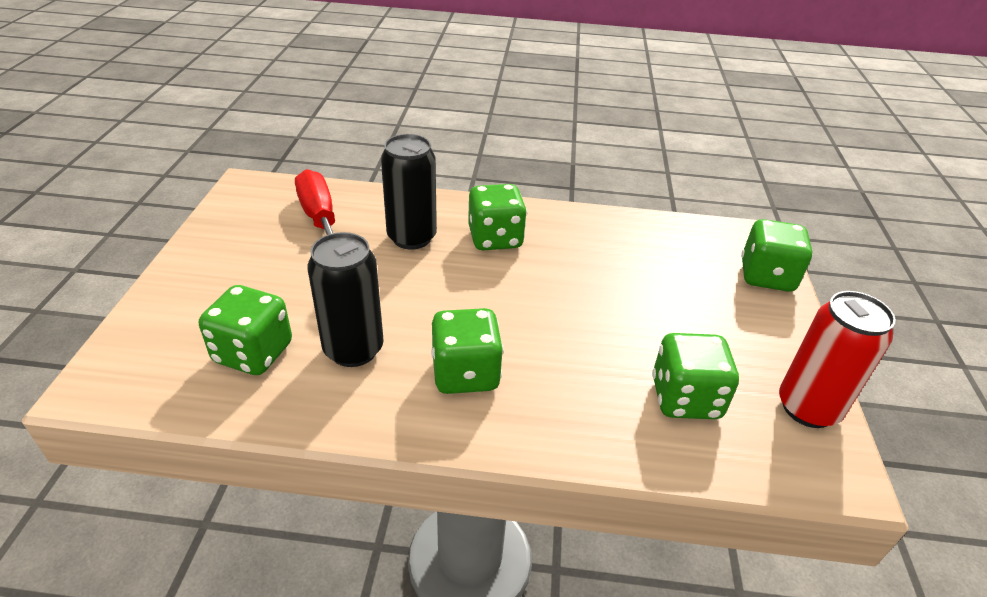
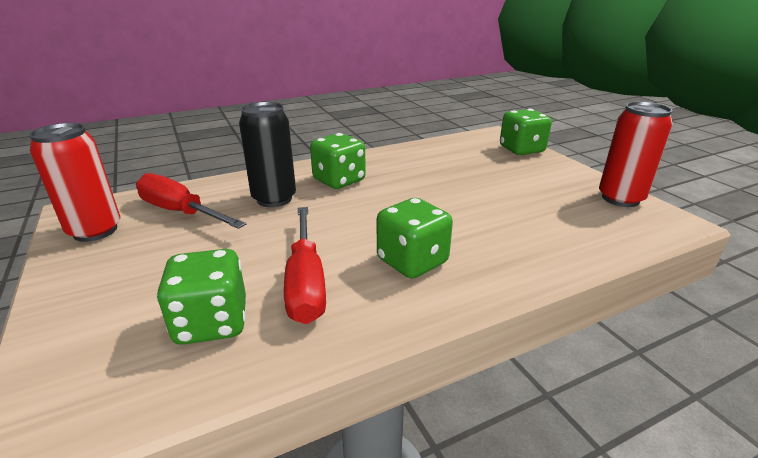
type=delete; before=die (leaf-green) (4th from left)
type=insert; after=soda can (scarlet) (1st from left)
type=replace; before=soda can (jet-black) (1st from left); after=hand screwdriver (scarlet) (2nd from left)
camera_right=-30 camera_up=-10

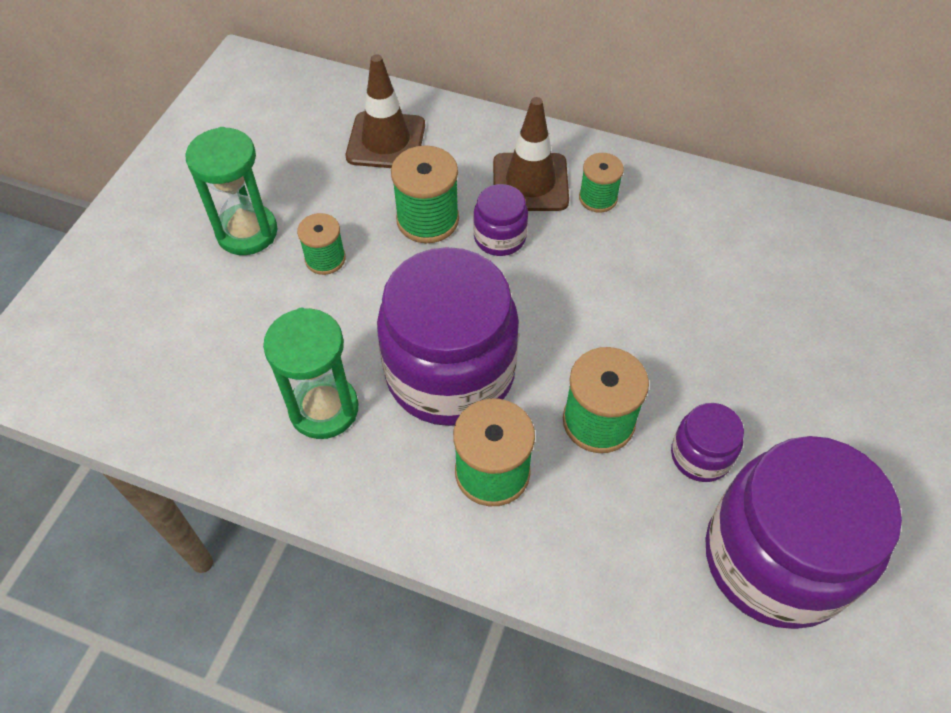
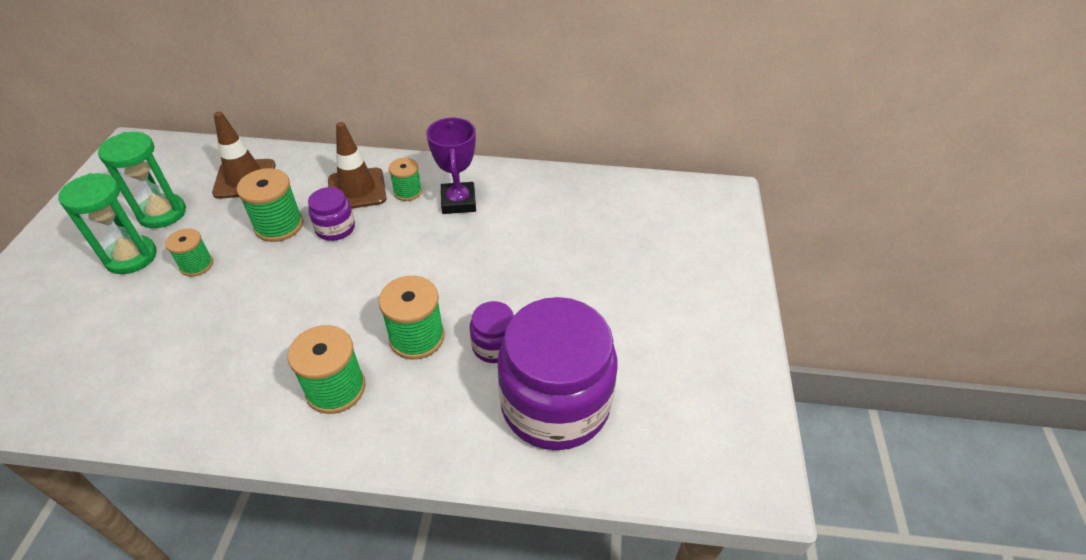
type=delete; before=jam jar (violet) (1st from left)
type=insert; after=award cup (violet)
type=move; before=sand timer (leaf-green) (2nd from left)
camera_right=-15 camera_up=-10

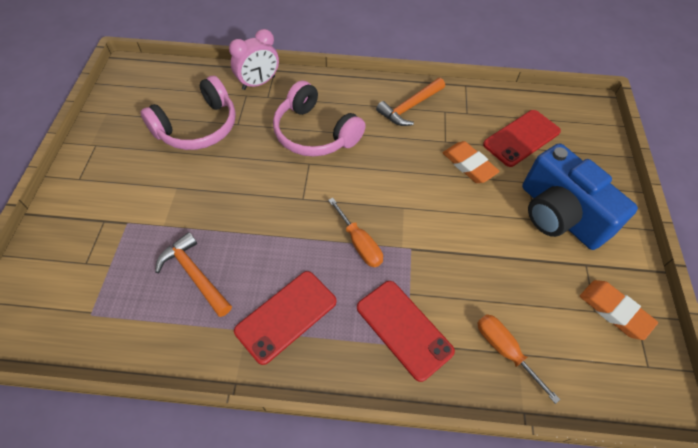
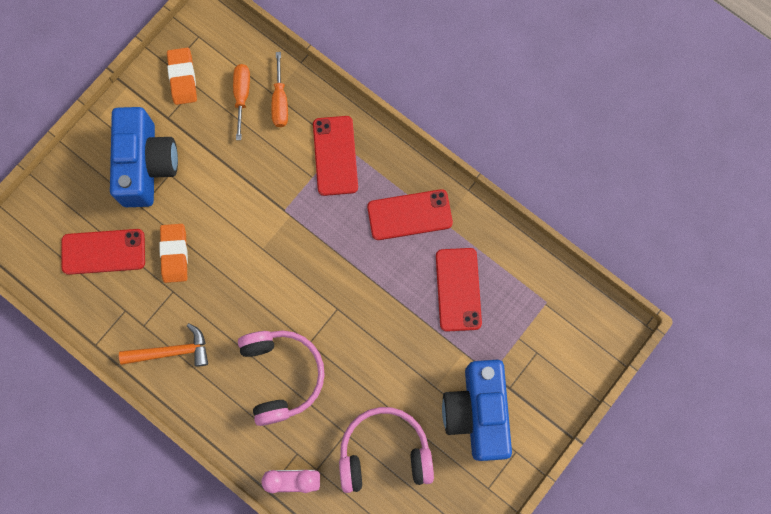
type=insert; after=camera (royal blue) (2nd from left)
type=move; before=hand screwdriver (orange) (1st from left)
type=replace; before=hammer (orange) (1st from left); after=mobile phone (scarlet) (4th from left)
camera_right=-145 camera_up=20

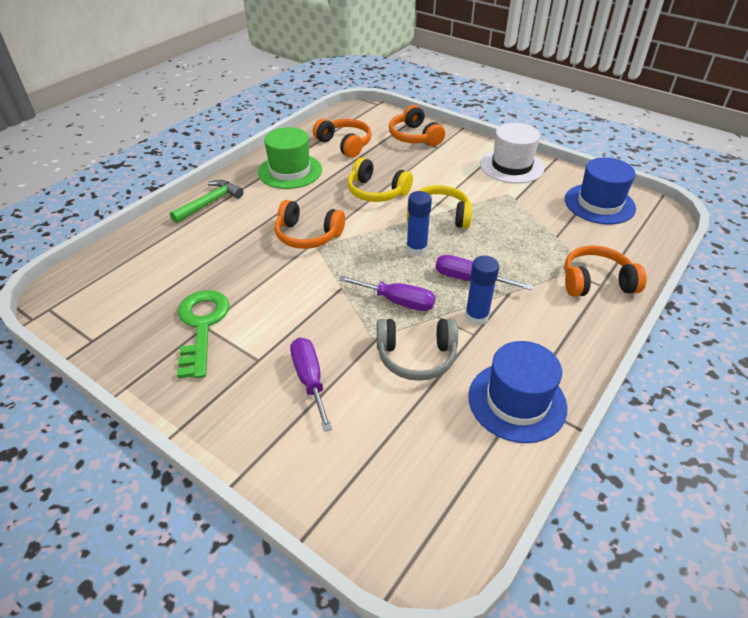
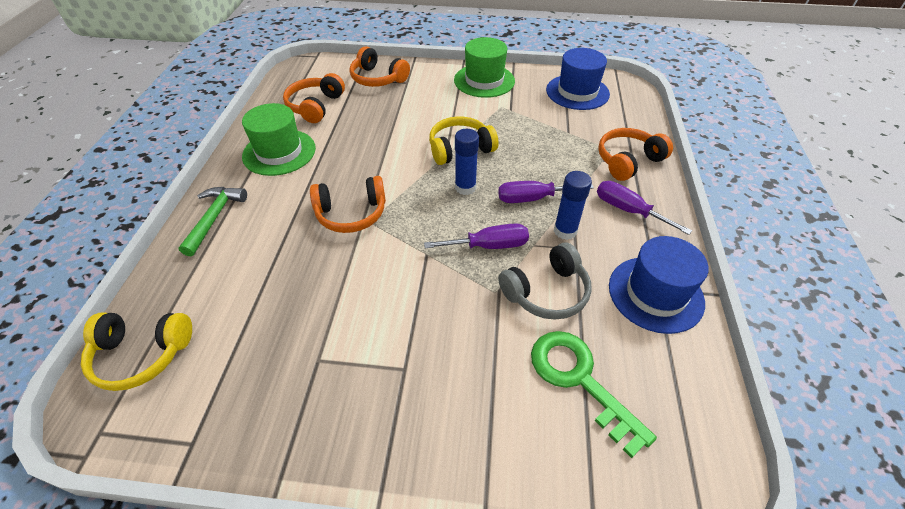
type=move; before=latchkey (leaf-green)
type=move; before=hand screwdriver (violet) (1st from left in the first image); after=hand screwdriver (violet) (3rd from left)
type=move; before=over-ear headphones (golden) (1st from left)
type=recolor; before=tall hat (white); after=tall hat (leaf-green) (2nd from left)
type=rotate; before=over-ear headphones (orange) (2nd from left in the first image); turn=-90
camera_right=-30 camera_up=5

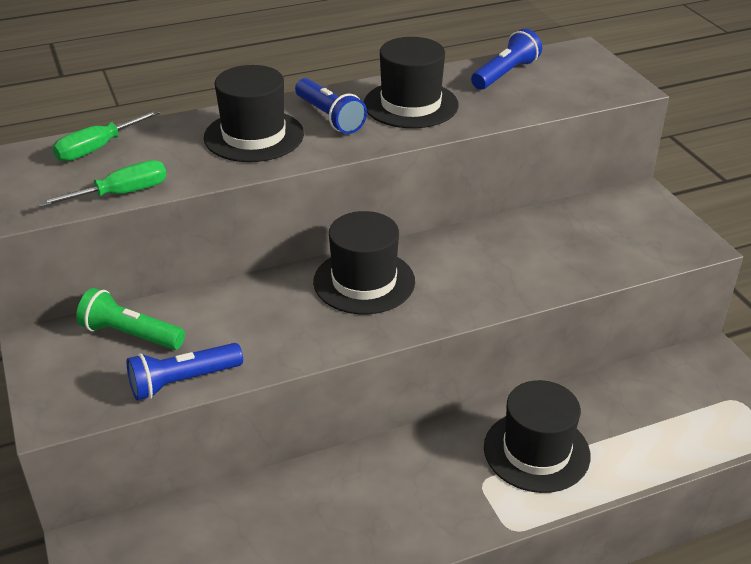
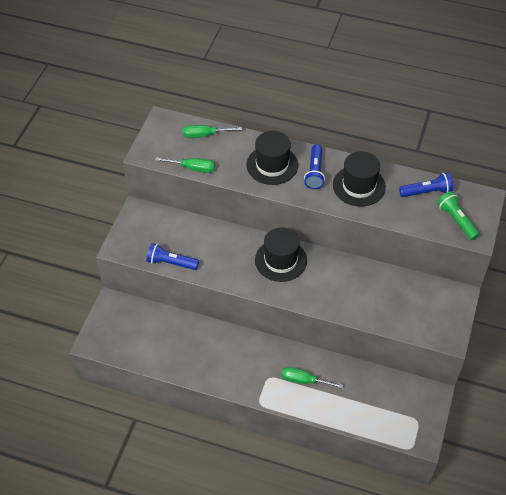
type=move; before=flashlight (leaf-green)
type=replace; before=tall hat (jet-black) (4th from left); after=hand screwdriver (leaf-green) (3rd from left)
camera_right=40 camera_up=15

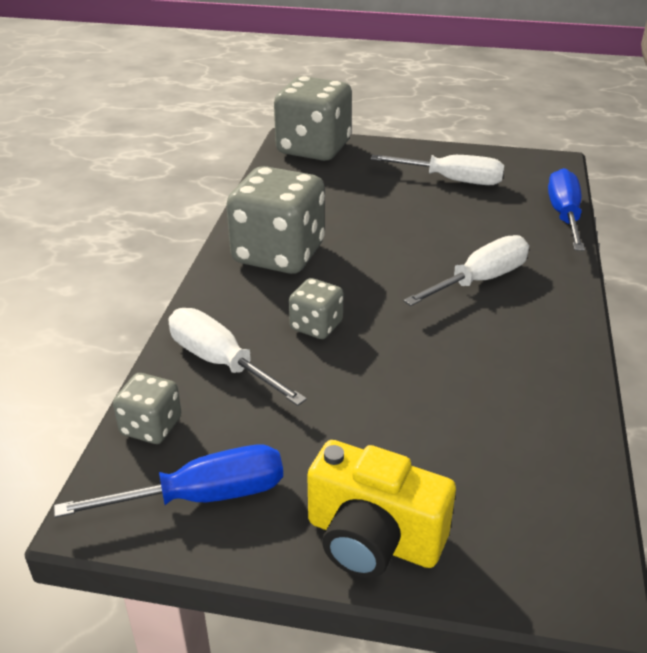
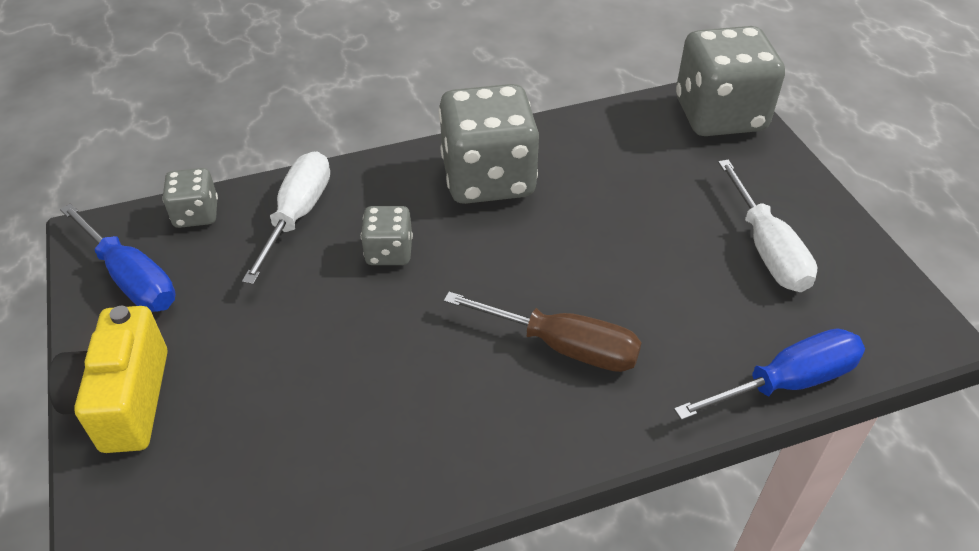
type=recolor; before=hand screwdriver (white) (3rd from left); after=hand screwdriver (dark brown)
camera_right=60 camera_up=10

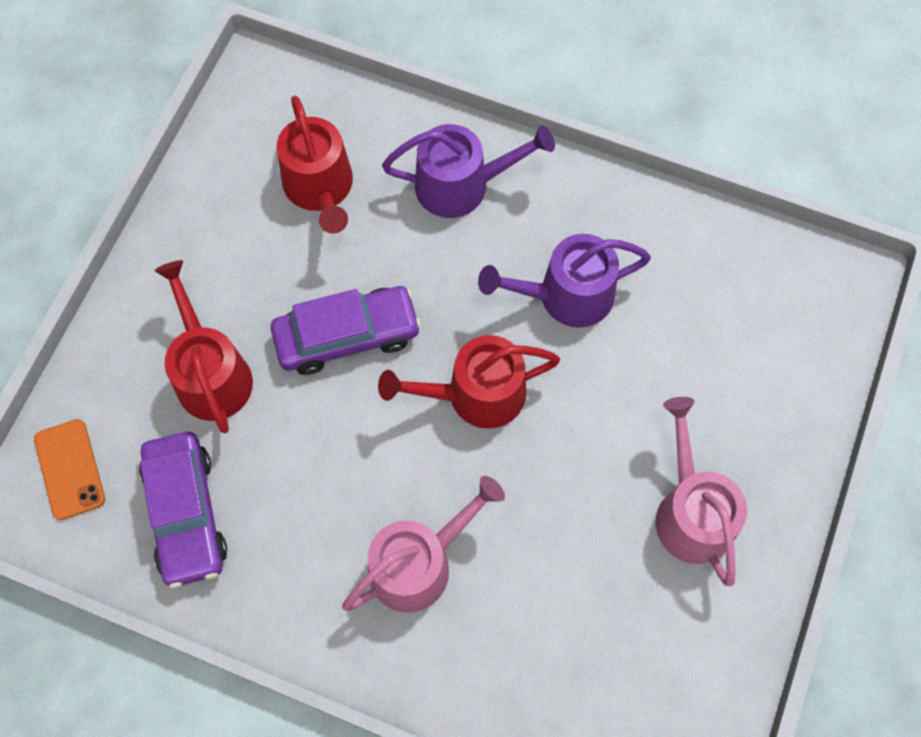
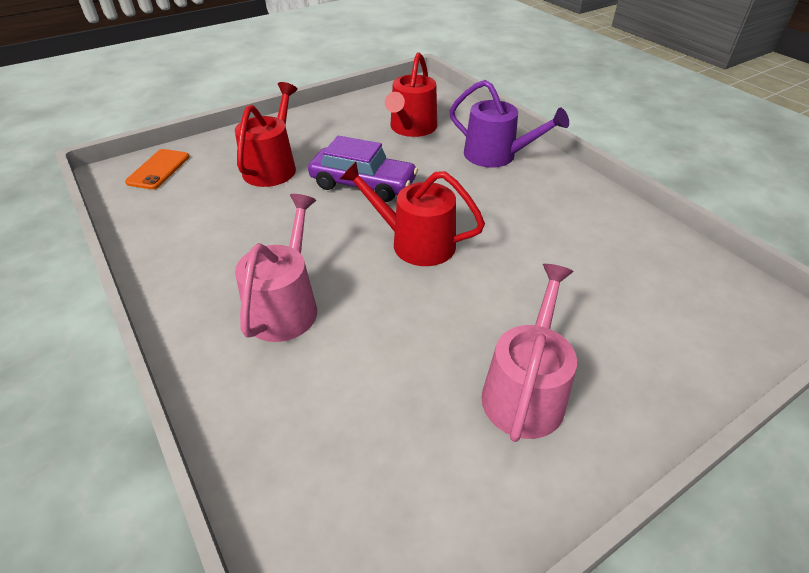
type=delete; before=toy car (violet) (1st from left)
type=delete; before=watering pot (violet) (2nd from left)
type=rotate; before=watering pot (pink) (1st from left); turn=-75
camera_right=35 camera_up=-25

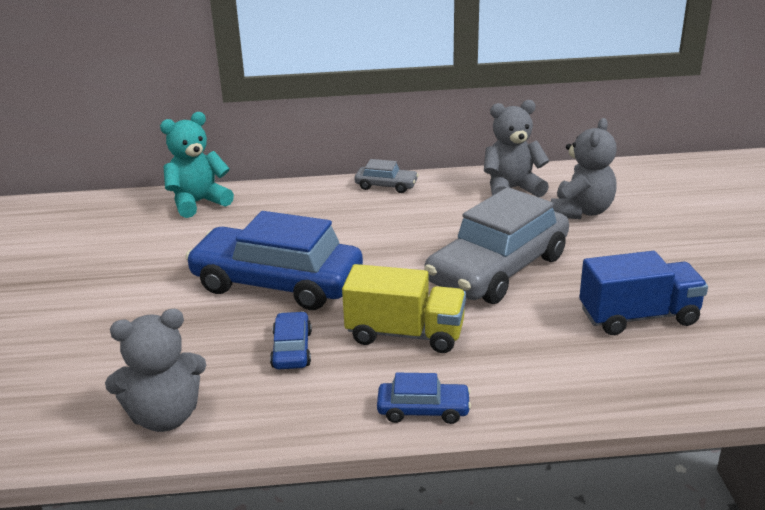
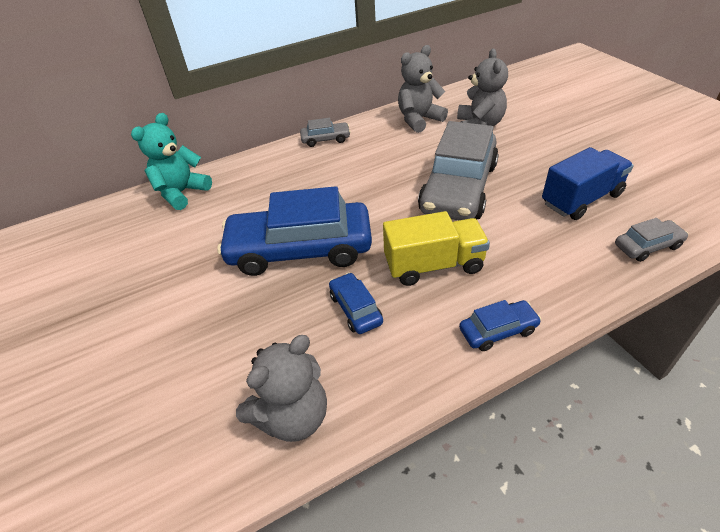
type=insert; after=toy car (grey) (3rd from left)
camera_right=-20 camera_up=15

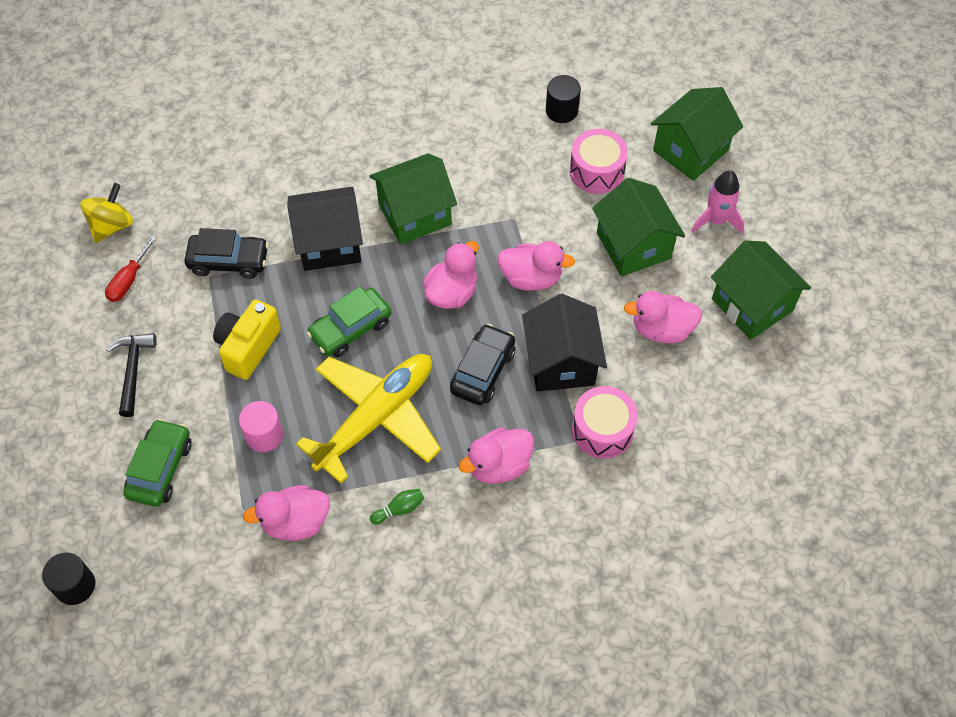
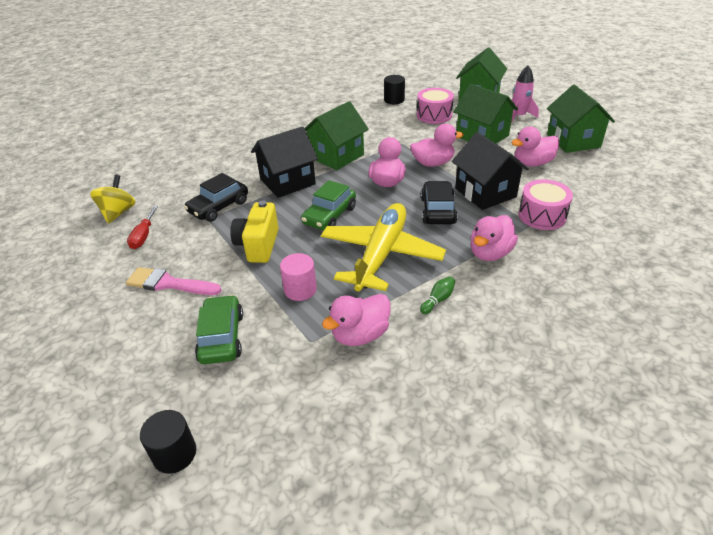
type=replace; before=hammer (jet-black); after=paintbrush (pink)
type=rotate; before=toy car (jet-black) (1st from left); turn=150
type=rotate; before=house (leaf-green) (4th from left); turn=45
camera_right=-20 camera_up=-20

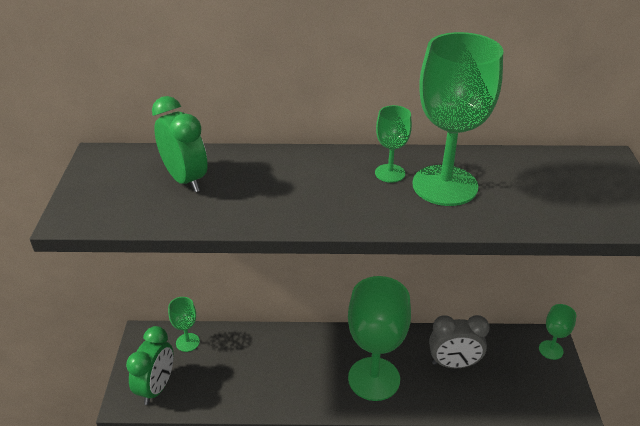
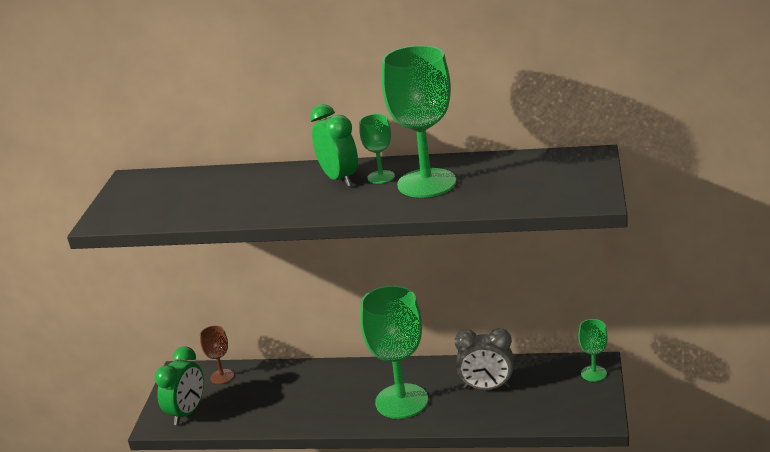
type=move; before=clock (leaf-green) (2nd from left)
type=recolor; before=chalice (leaf-green) (1st from left); after=chalice (dark brown)
camera_right=10 camera_up=-10

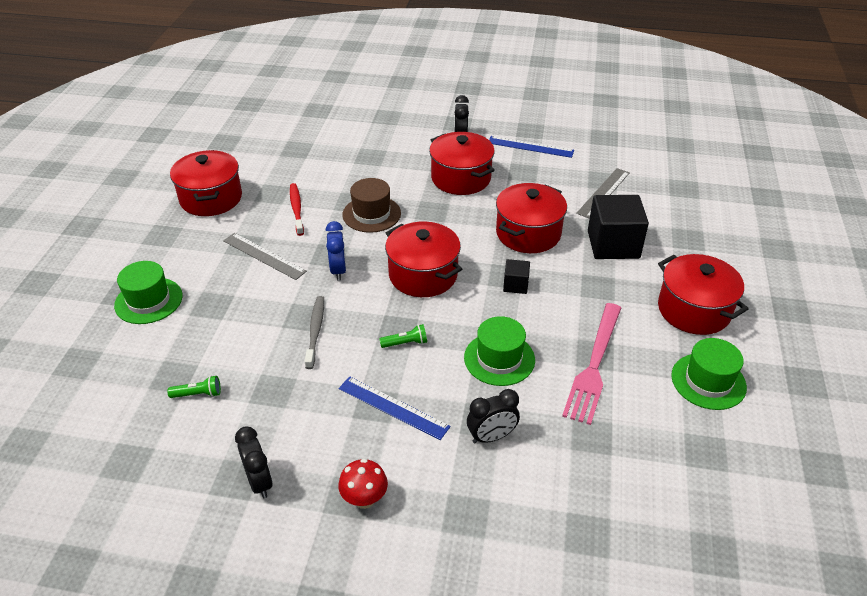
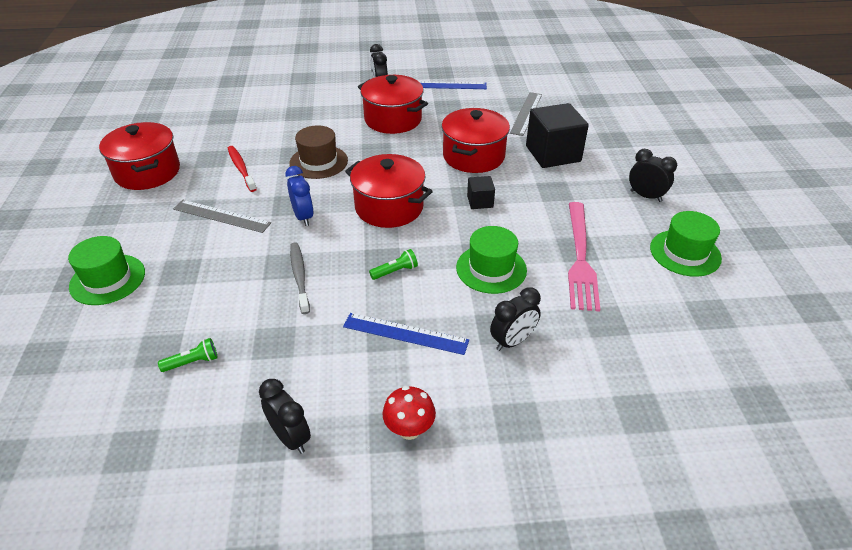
type=replace; before=stockpot (scarlet) (5th from left); after=clock (jet-black) (4th from left)
camera_right=-15 camera_up=0

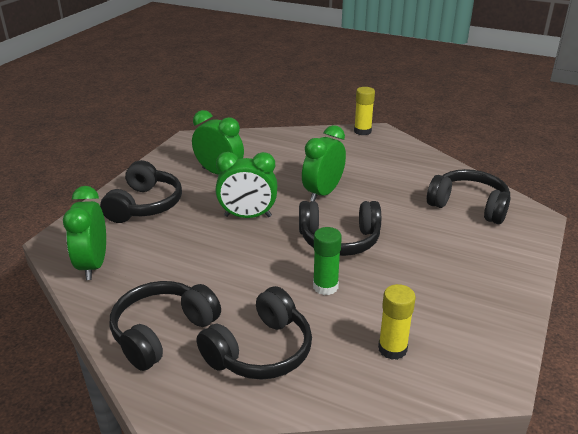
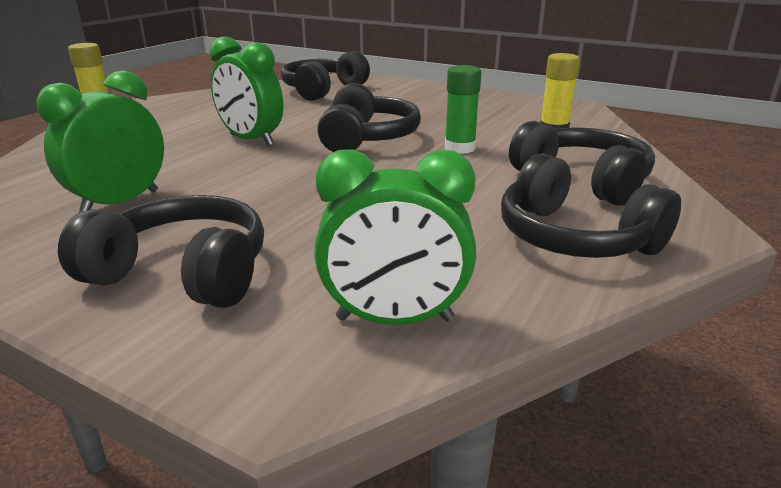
type=delete; before=clock (leaf-green) (3rd from left)
camera_right=-85 camera_up=-5

